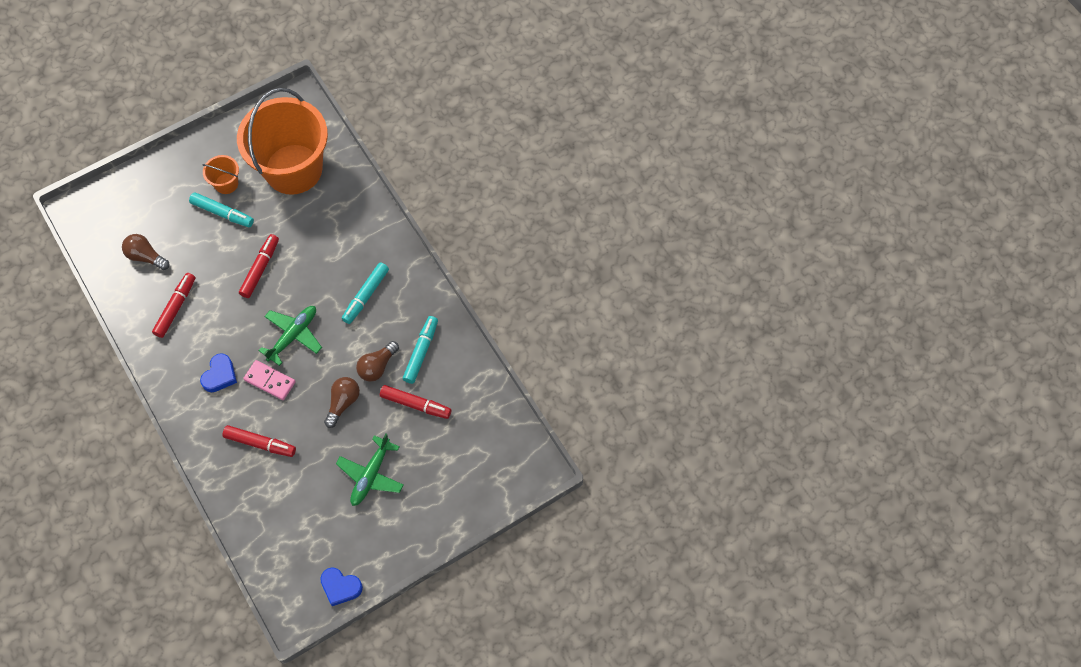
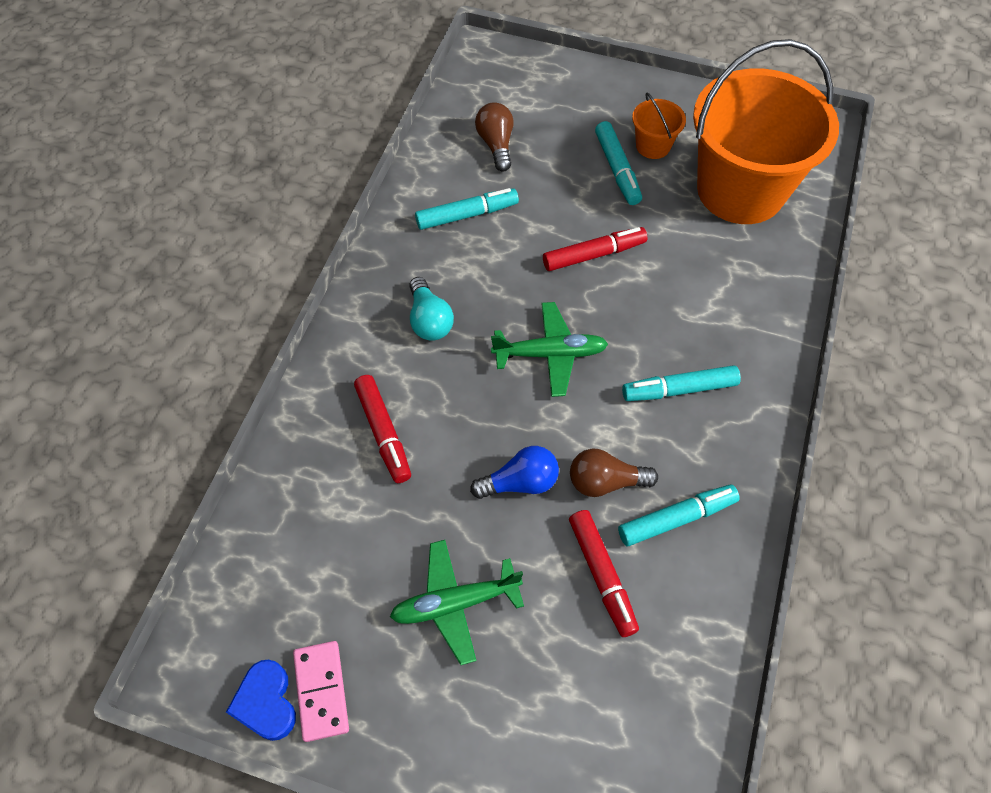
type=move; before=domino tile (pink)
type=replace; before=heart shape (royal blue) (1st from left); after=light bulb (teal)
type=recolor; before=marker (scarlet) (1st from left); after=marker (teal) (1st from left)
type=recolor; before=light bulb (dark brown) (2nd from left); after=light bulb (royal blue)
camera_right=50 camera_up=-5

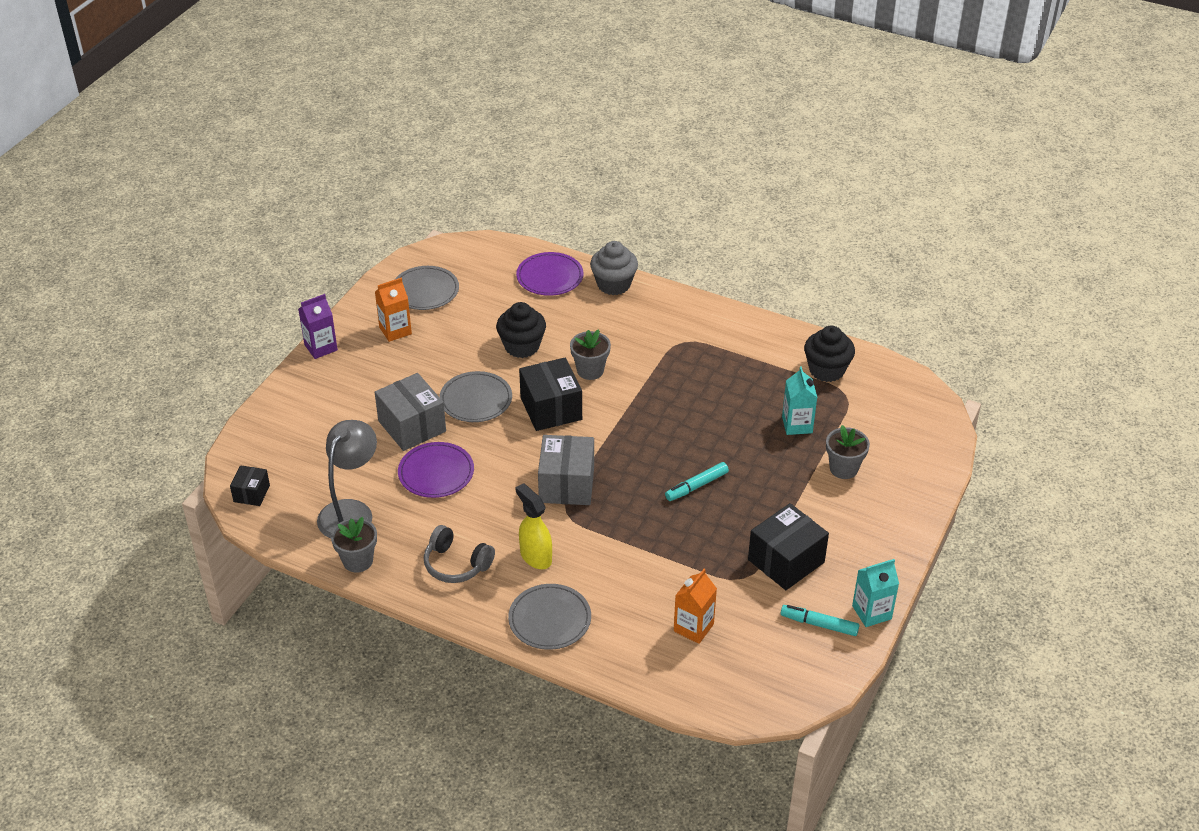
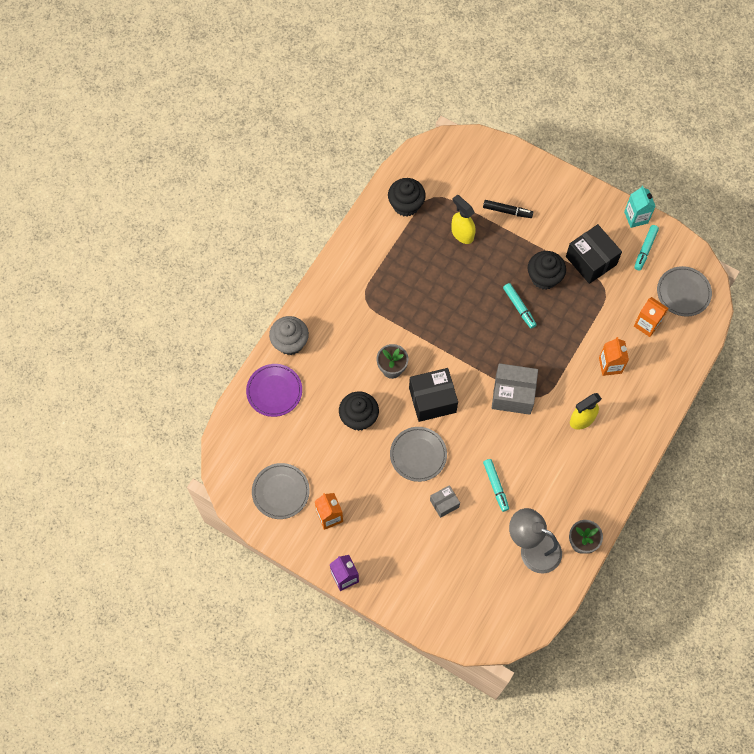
type=delete; before=parcel (jet-black) (1st from left)
type=delete; before=over-ear headphones (grey)
type=insert; after=muffin (jet-black) (3rd from left)
type=insert; after=juice carton (orange) (2nd from left)
type=move; before=flat dish (grey) (3rd from left)
type=replace; before=flat dish (violet) (1st from left); after=marker (teal) (1st from left)
type=replace; before=juice carton (teal) (1st from left); after=sprayer (golden) (1st from left)
type=replace; before=flower pot (grey) (3rd from left); after=marker (jet-black)
type=resize; before=parcel (grey) (1st from left); scale=0.54
camera_right=-85 camera_up=25

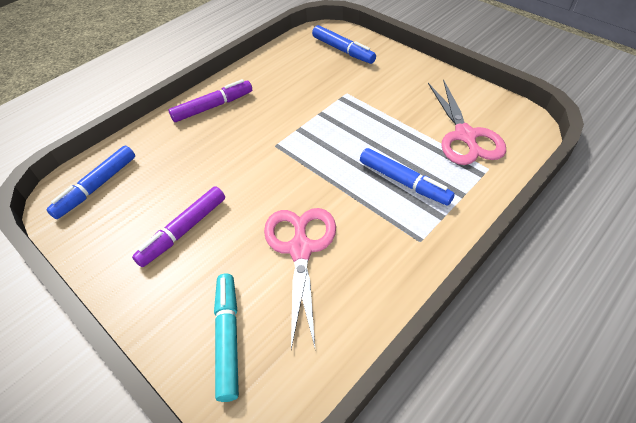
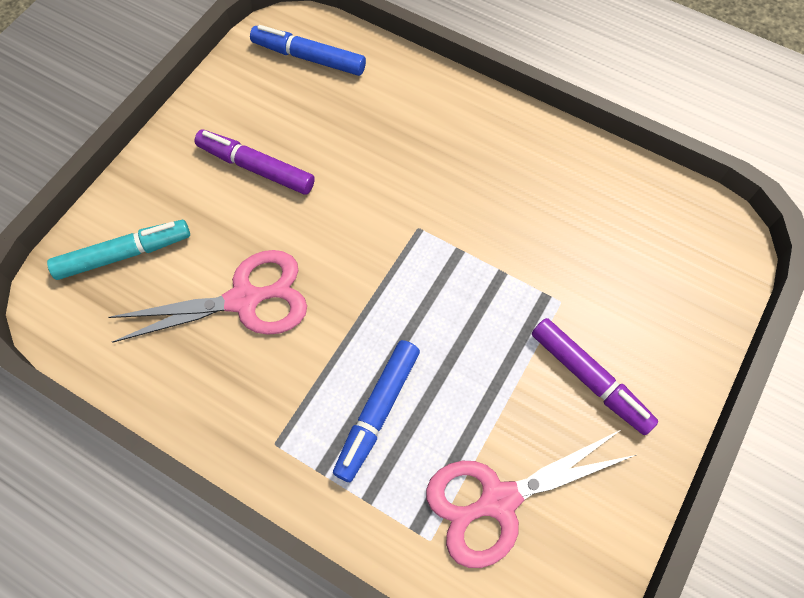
type=delete; before=marker (royal blue) (2nd from left)
type=move; before=marker (violet) (2nd from left)
camera_right=75 camera_up=15

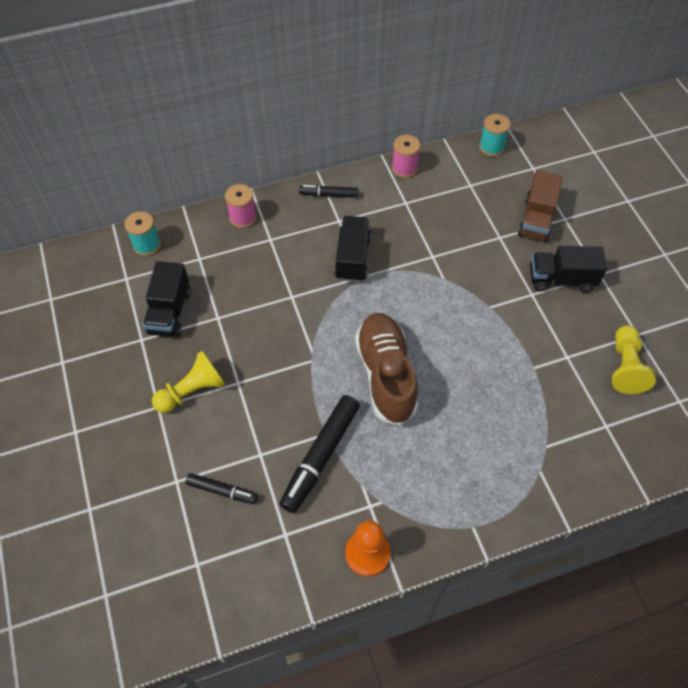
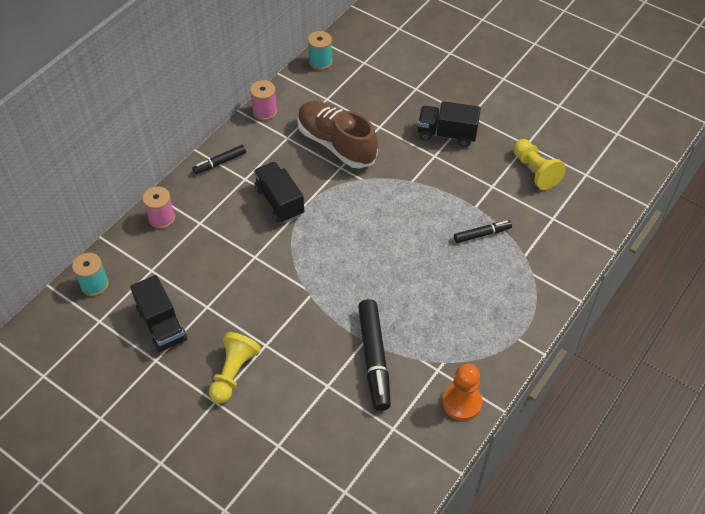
type=delete; before=toy truck (dark brown)
type=move; before=marker (jet-black) (1st from left in the first image); after=marker (jet-black) (3rd from left)
type=move; before=shoe (dark brown)
type=rotate; before=toy truck (jet-black) (3rd from left); turn=45
camera_right=-35 camera_up=-5

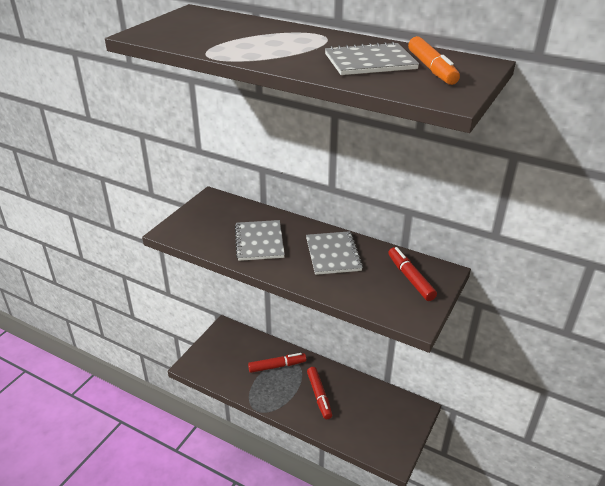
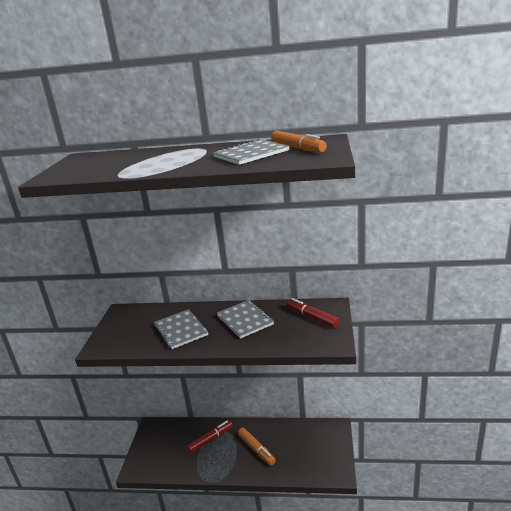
type=recolor; before=marker (scarlet) (2nd from left); after=marker (orange) (1st from left)
camera_right=-20 camera_up=-10

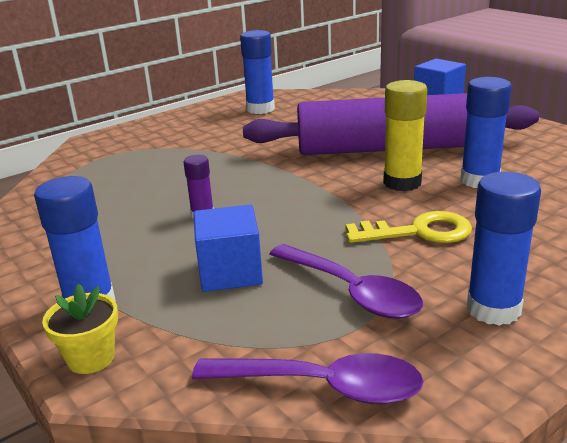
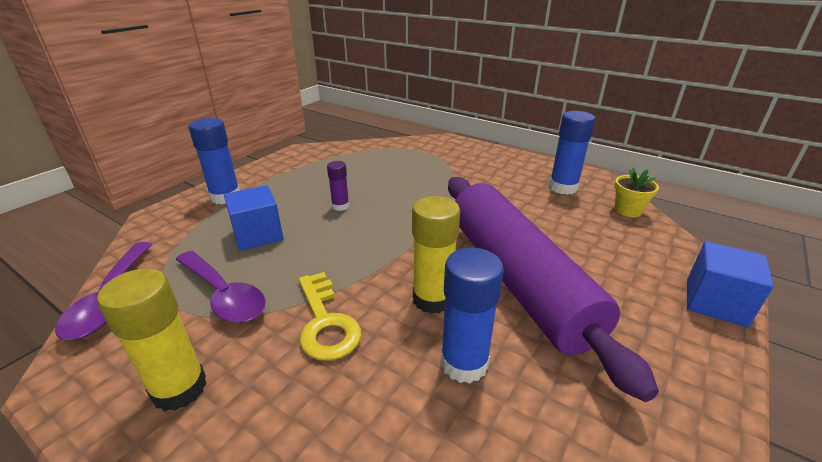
type=move; before=flower pot (golden)
type=recolor; before=glue (royal blue) (4th from left); after=glue (golden) (1st from left)
type=rotate; before=spoon (violet) (2nd from left); turn=-75
camera_right=70 camera_up=5

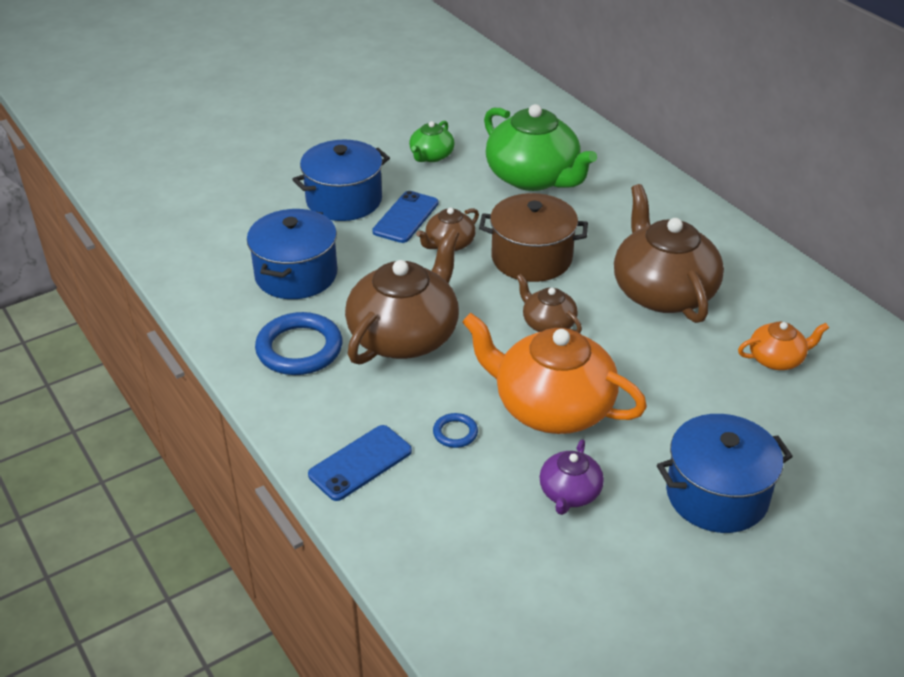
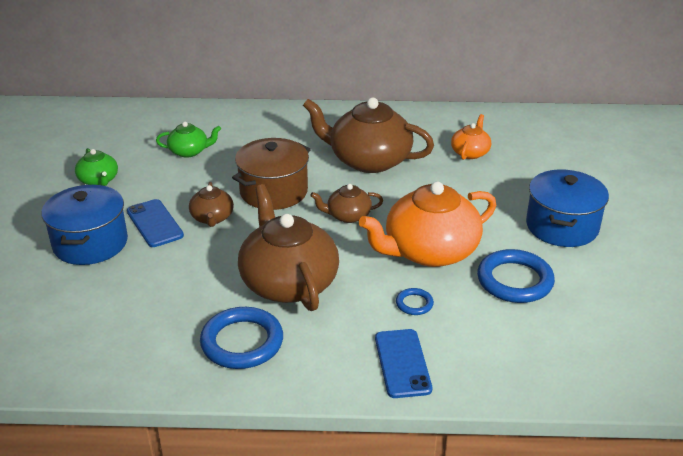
type=delete; before=stockpot (royal blue) (1st from left)
type=replace; before=teapot (violet); after=ring (royal blue) (3rd from left)
type=resize; before=teapot (leaf-green) (2nd from left); scale=0.49
camera_right=-55 camera_up=-5

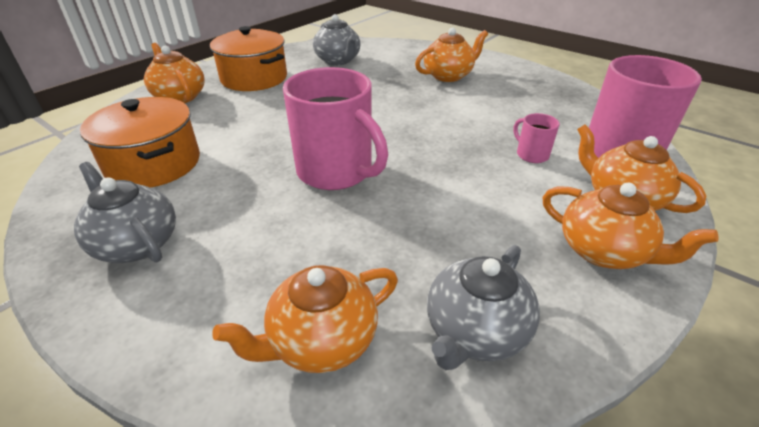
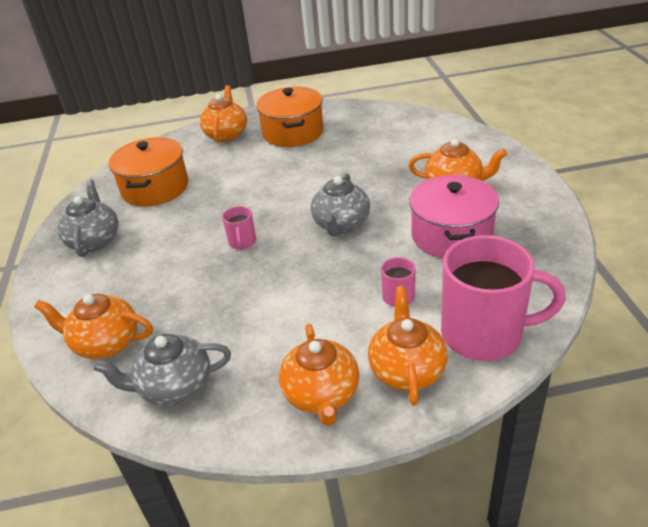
type=insert; after=stockpot (pink)
type=move; before=teapot (grey) (2nd from left in the first image); after=teapot (grey) (3rd from left)
type=resize; before=coffee mug (pink) (1st from left); scale=0.44
camera_right=45 camera_up=0

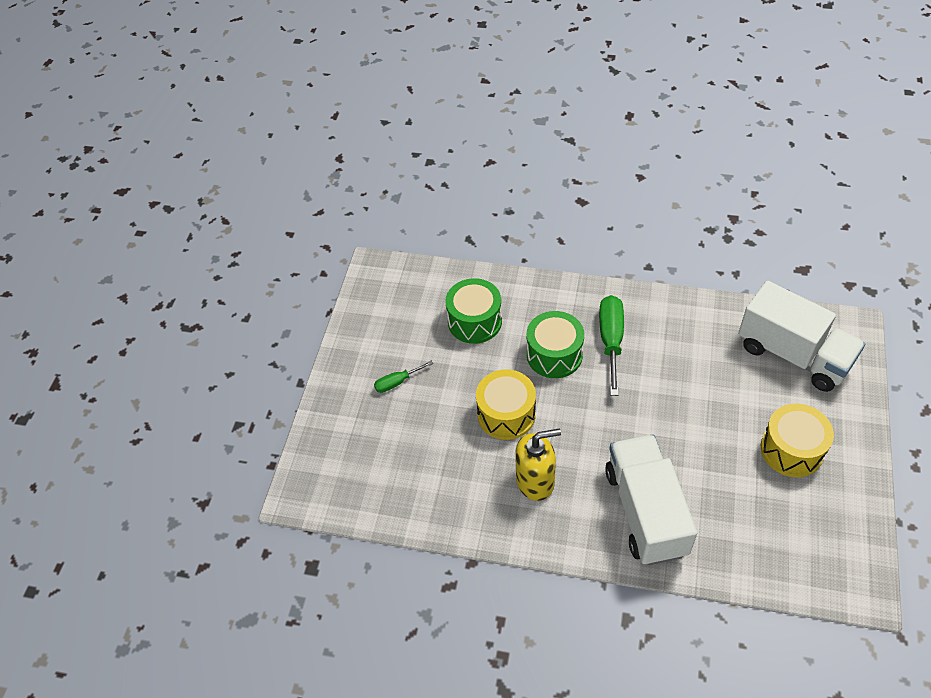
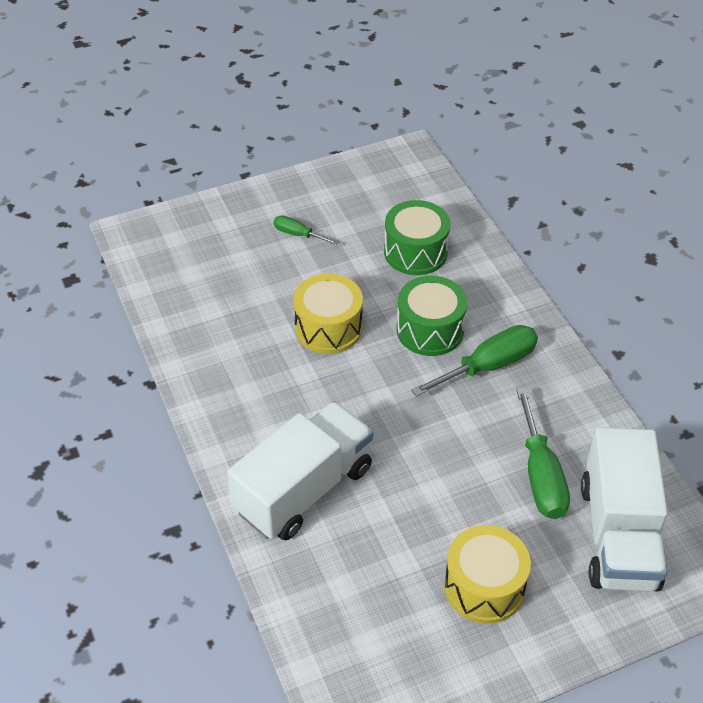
type=delete; before=soap dispenser (golden)
type=insert; after=hand screwdriver (leaf-green) (3rd from left)
camera_right=50 camera_up=-5

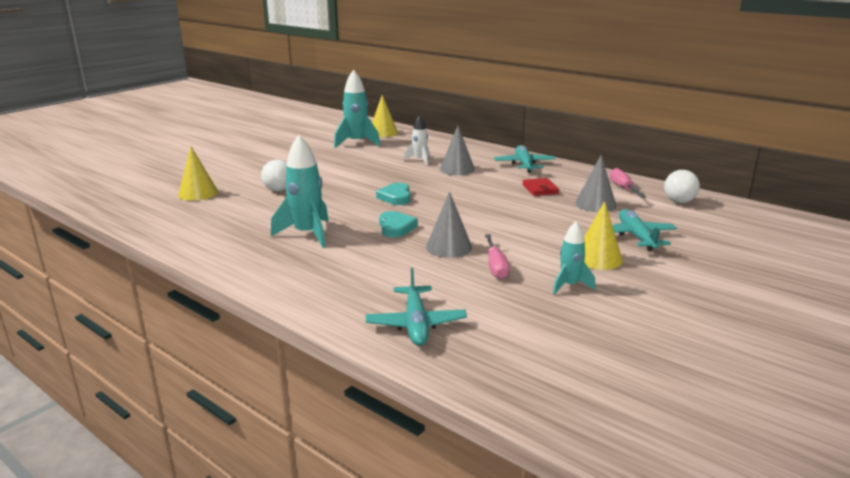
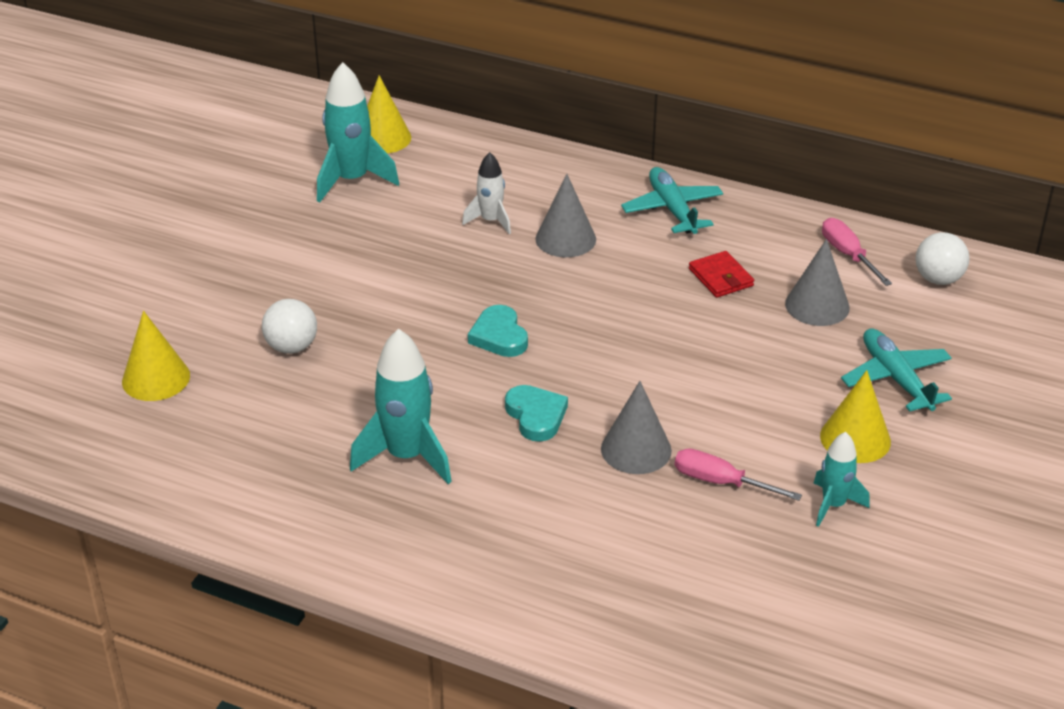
type=delete; before=aeroplane (teal) (1st from left)
type=rotate; before=hand screwdriver (pink) (1st from left); turn=135
camera_right=-15 camera_up=15

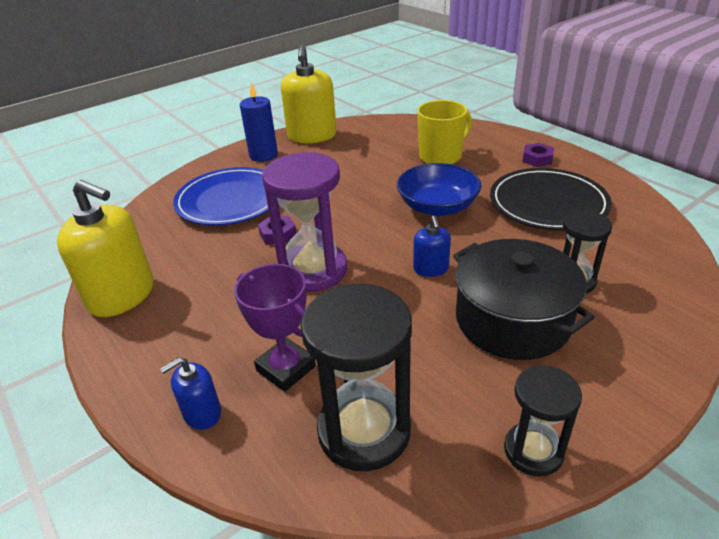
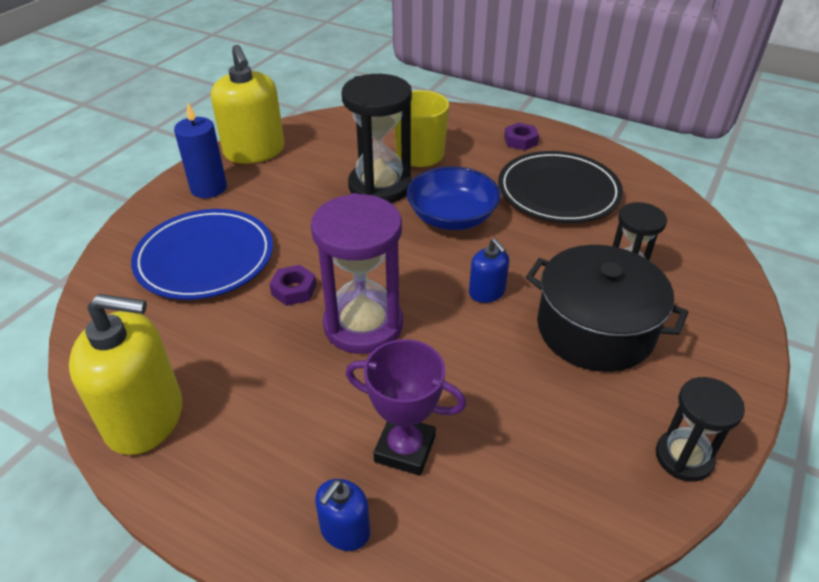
type=move; before=sand timer (jet-black) (1st from left)
camera_right=-25 camera_up=5

